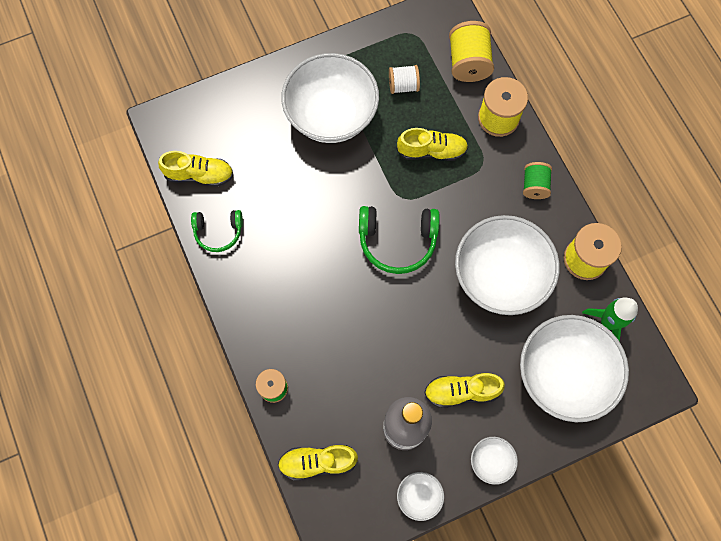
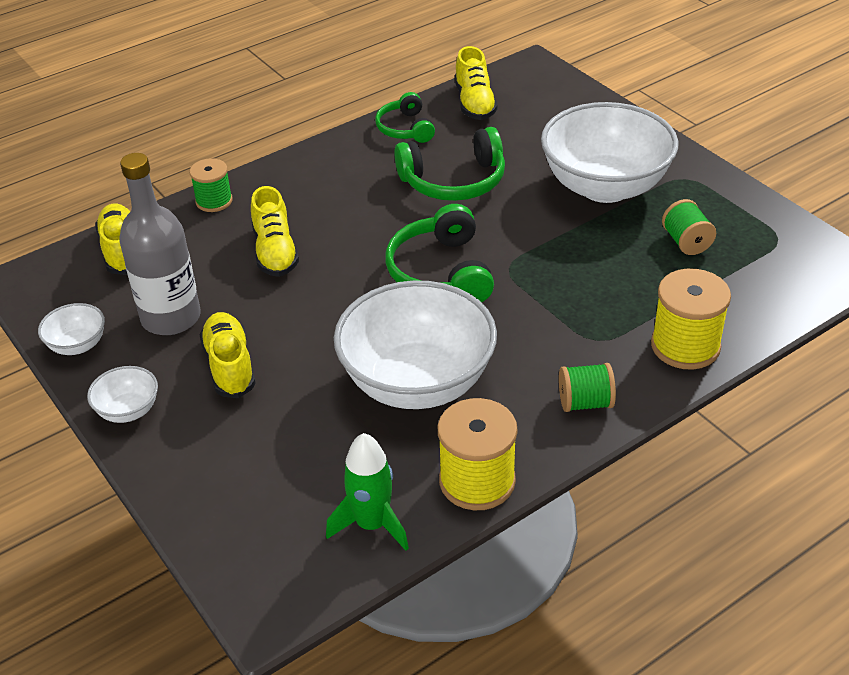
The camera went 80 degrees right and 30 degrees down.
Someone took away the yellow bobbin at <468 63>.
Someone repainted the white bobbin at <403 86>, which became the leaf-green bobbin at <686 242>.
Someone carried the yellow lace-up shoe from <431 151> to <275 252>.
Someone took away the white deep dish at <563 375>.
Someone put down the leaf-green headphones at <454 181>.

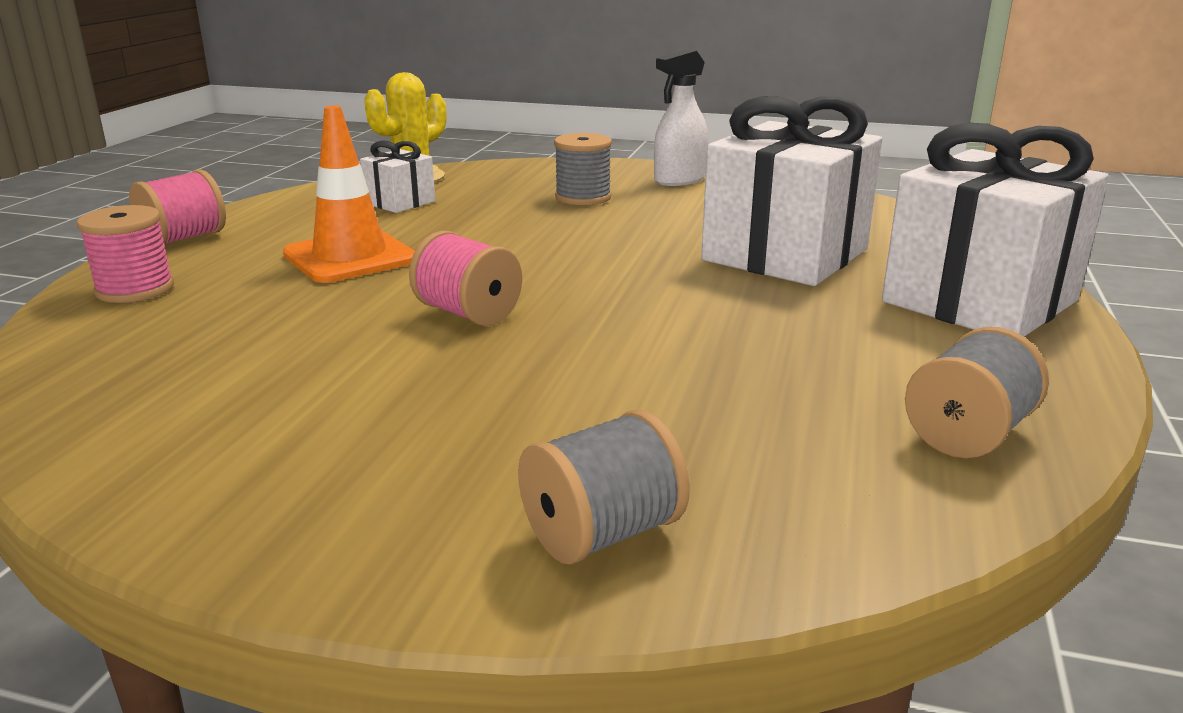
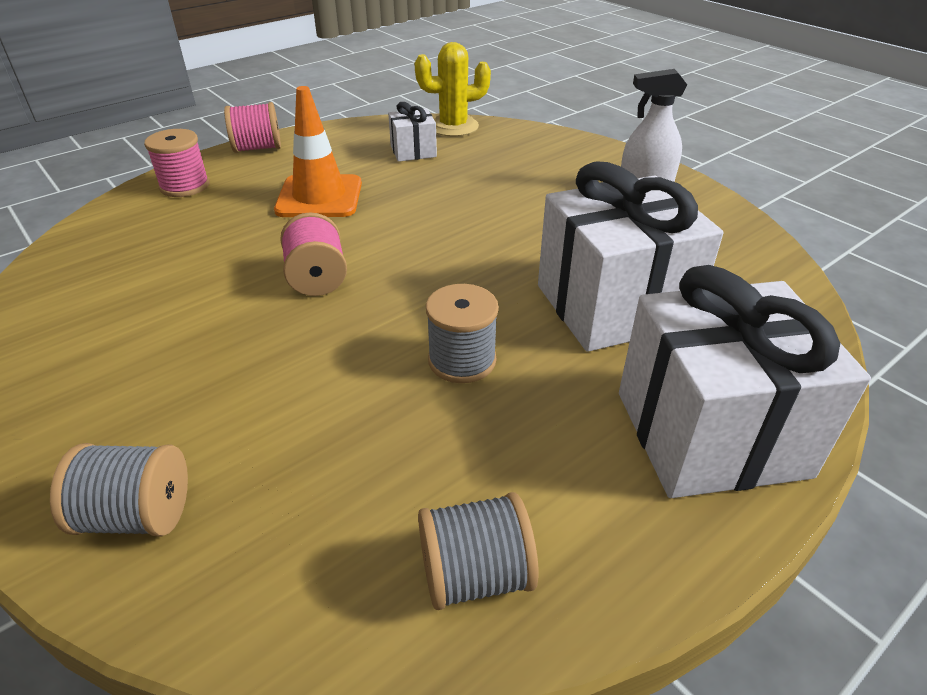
The camera went 35 degrees right and 15 degrees up.
Someone carried the grey bobbin from <583 197> to <462 360>.

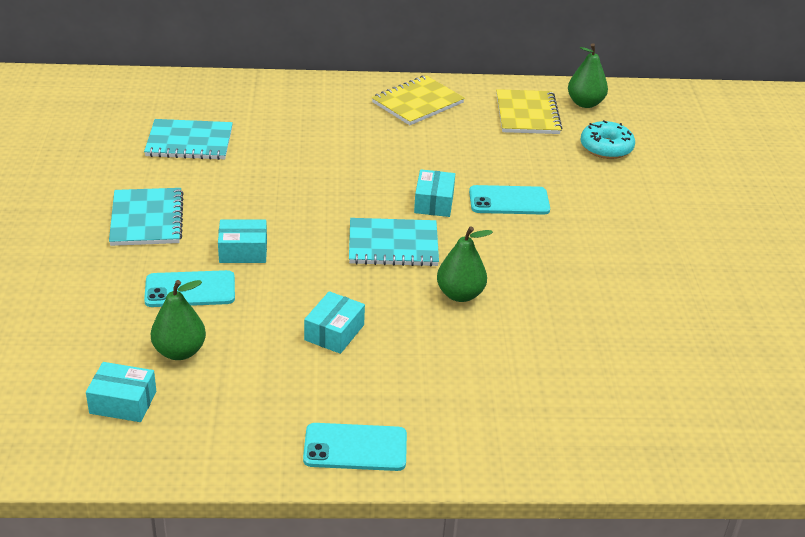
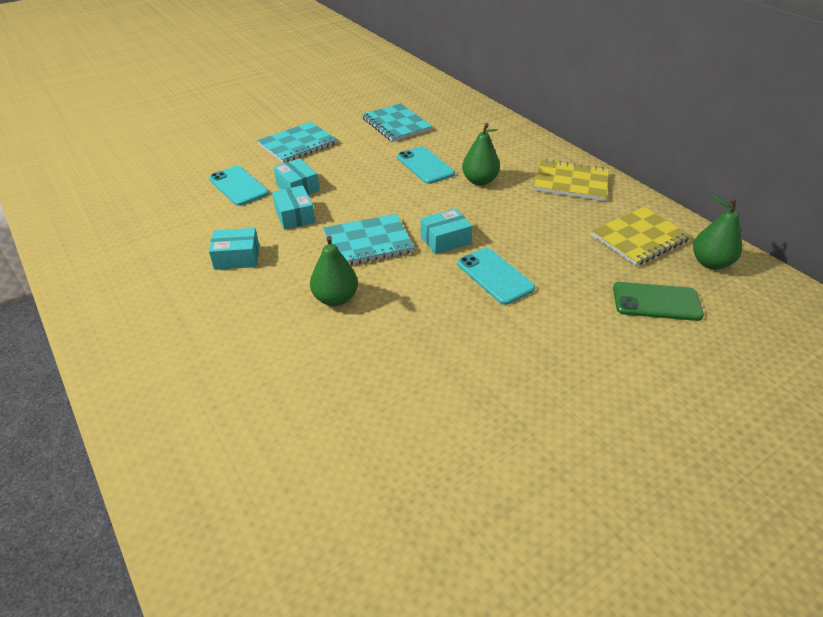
The camera went 60 degrees right and 5 degrees up.
Someone swapped the turquoise glazed donut at <606 148> for the leaf-green smartphone at <656 302>.
Someone rotated the turquoise notebook at <393 245> by 75 degrees counterclockwise.
Someone carried the leaf-green toy pear from <179 351> to <479 181>.
Someone carried the turquoise box from <123 402> to <295 216>.
Someone carried the turquoise smartphone from <355 448> to <425 165>.

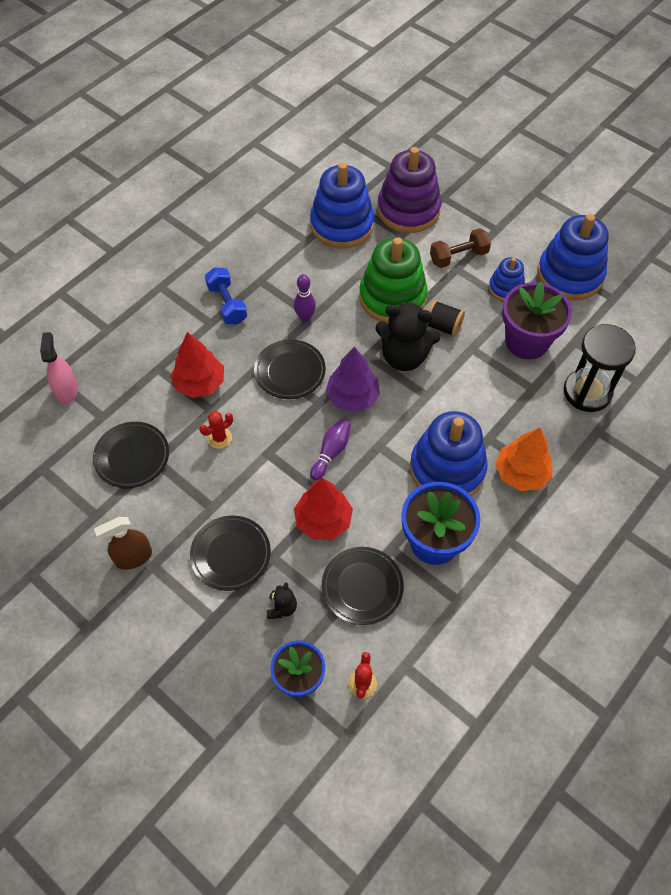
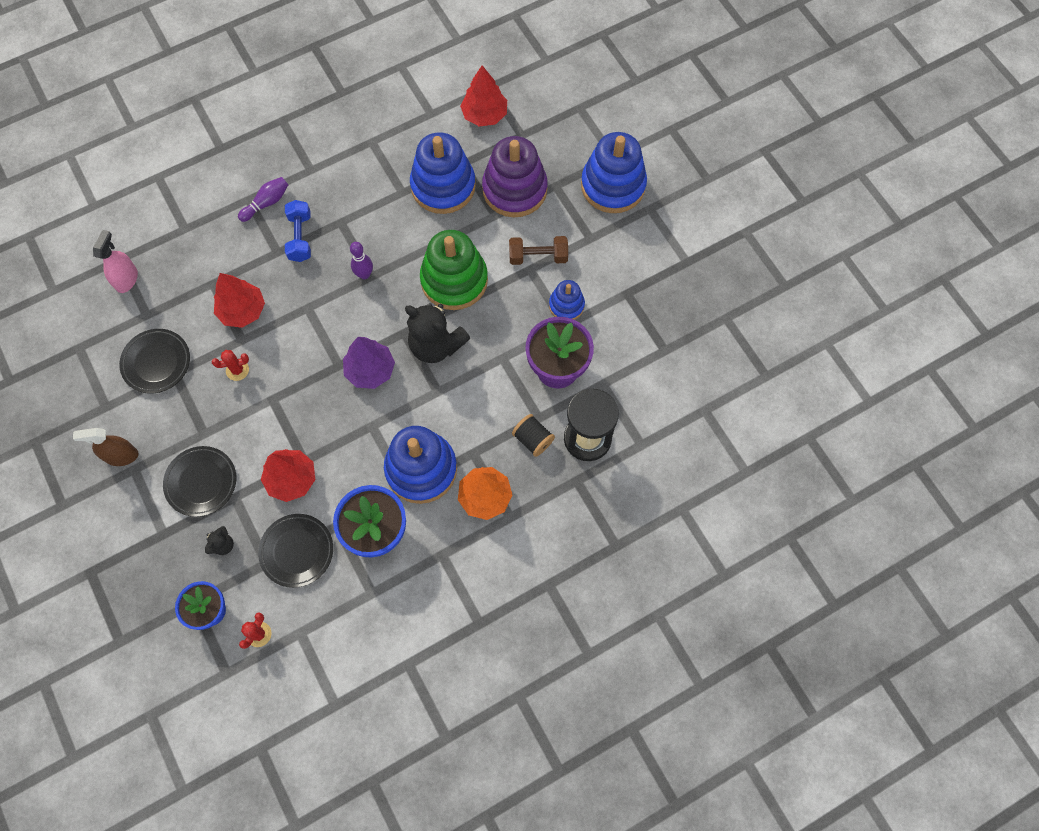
The camera went 20 degrees right and 10 degrees up.
Someone carried the royal blue stacking rings from <569 275> to <613 185>.
Someone carried the ebony bobbin from <443 326> to <533 439>.
Someone took away the ebony flat dish at <290 372>.
Someone carried the violet skittle from <331 452> to <266 203>.
Someone put down the crimson fir tree at <484 115>.

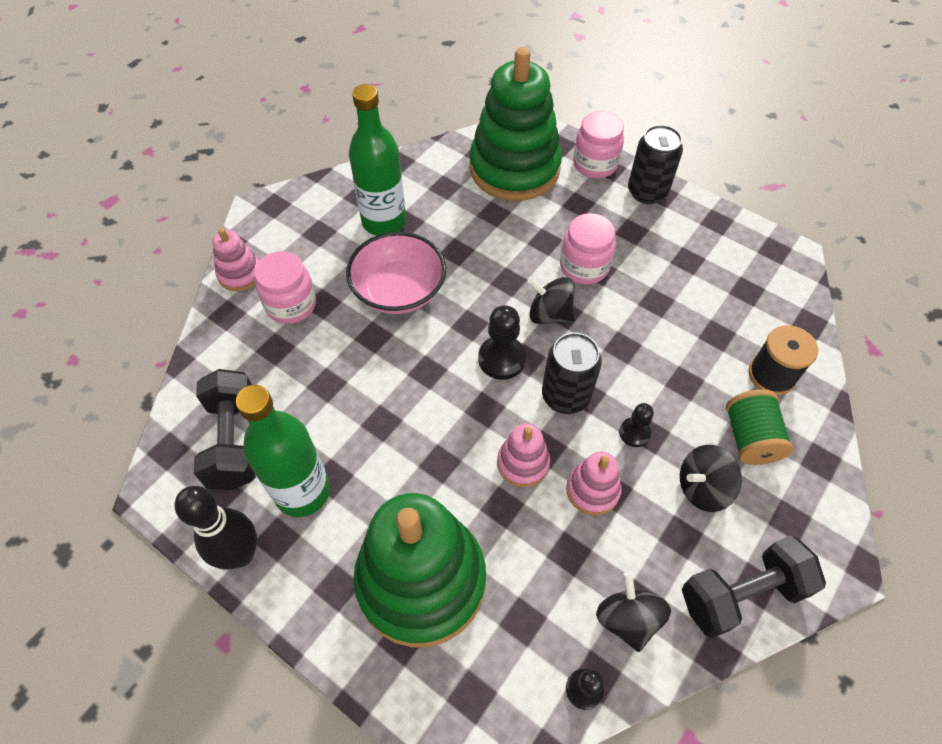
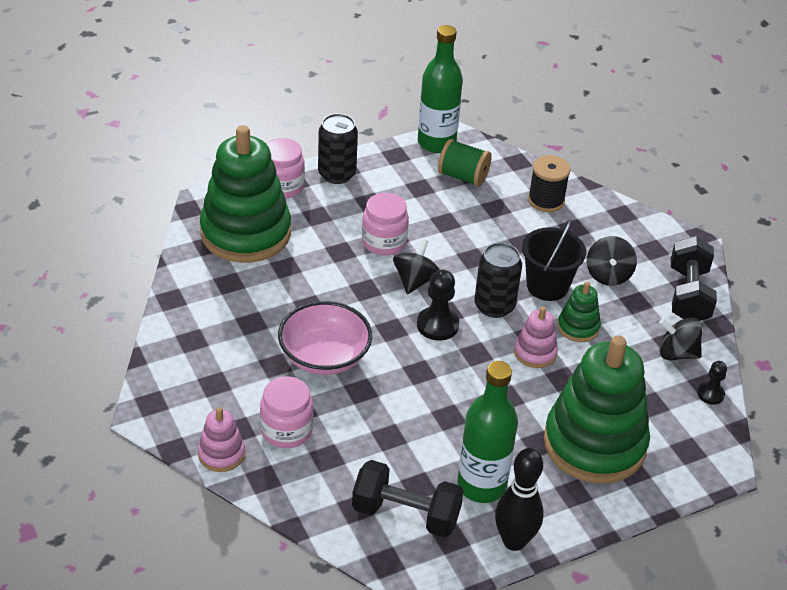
The camera went 65 degrees left and 15 degrees down.
Someone carried the leaf-green flask from <384 222> to <436 143>.
Someone rotated the ebony toy top at <550 314> by 150 degrees clockwise.
Someone carried the leaf-green bobbin from <750 438> to <463 176>.
Someone swapped the ebony game pawn at <634 433> for the ebony sand bucket at <547 286>.
Someone repainted the pink stacking rings at <592 490>, which became the leaf-green stacking rings at <578 327>.

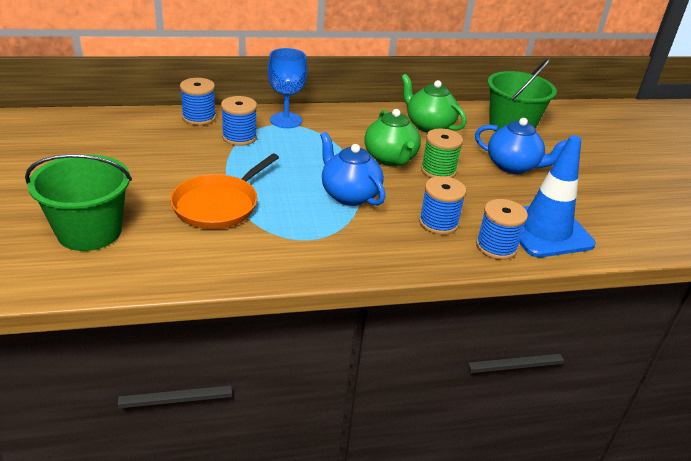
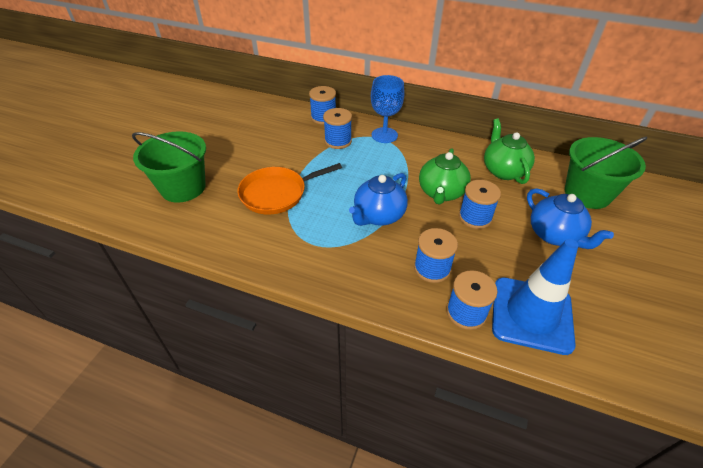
The camera went 35 degrees right and 10 degrees up.
Someone repainted the leaf-green bobbin at <438 171>, which became the royal blue bobbin at <475 217>.
Someone rotated the royal blue tea pot at <349 195> by 135 degrees counterclockwise.

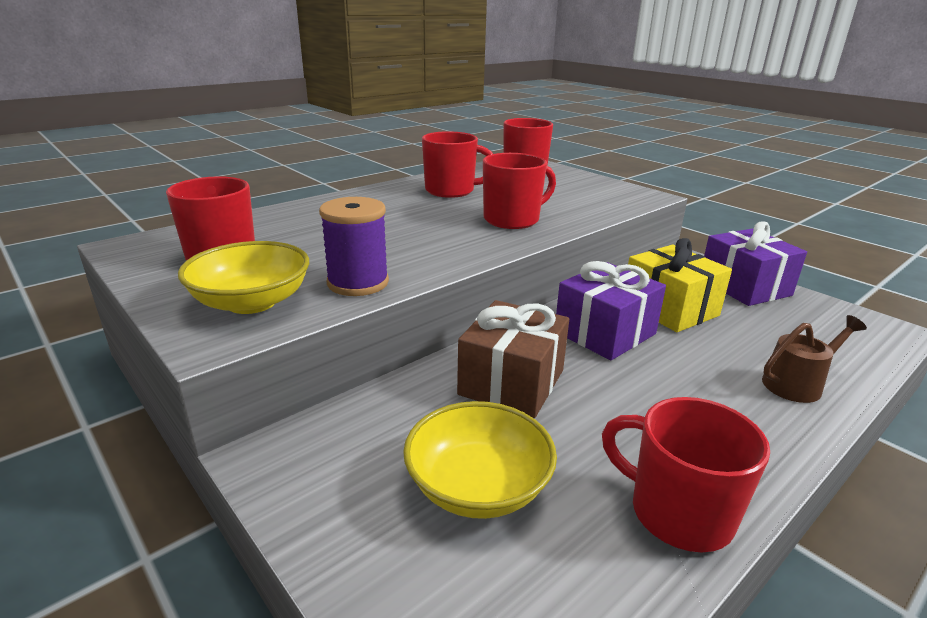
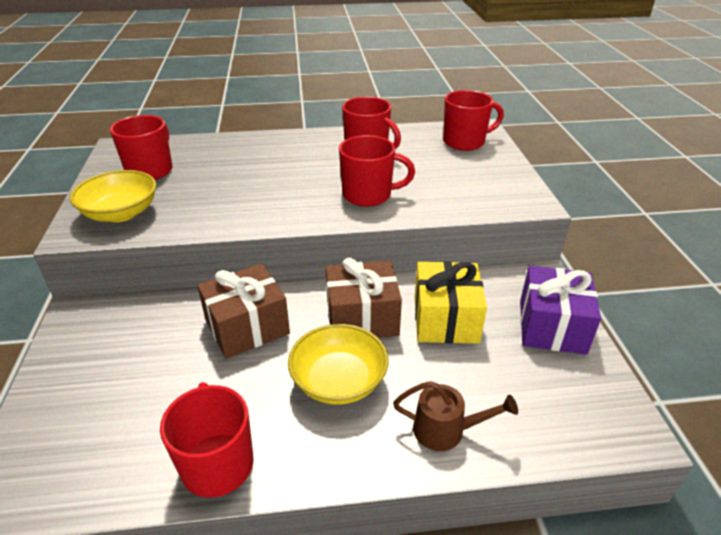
The camera went 35 degrees right and 10 degrees up.
Someone took away the violet bobbin at <358 283>.
Someone repainted the violet gift at <605 333>, which became the dark brown gift at <362 318>.
Someone carried the yellow deep dish from <478 486> to <339 381>.

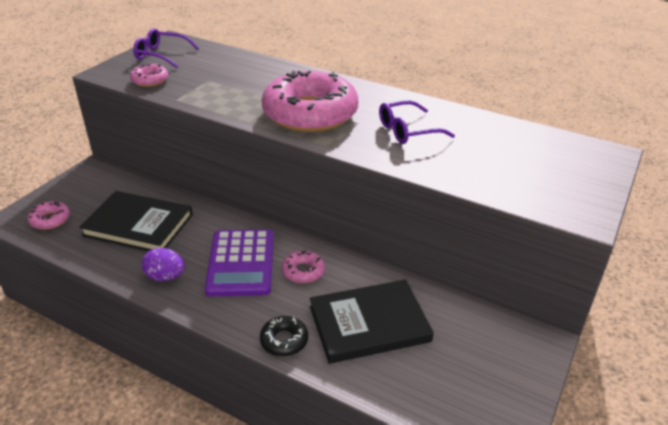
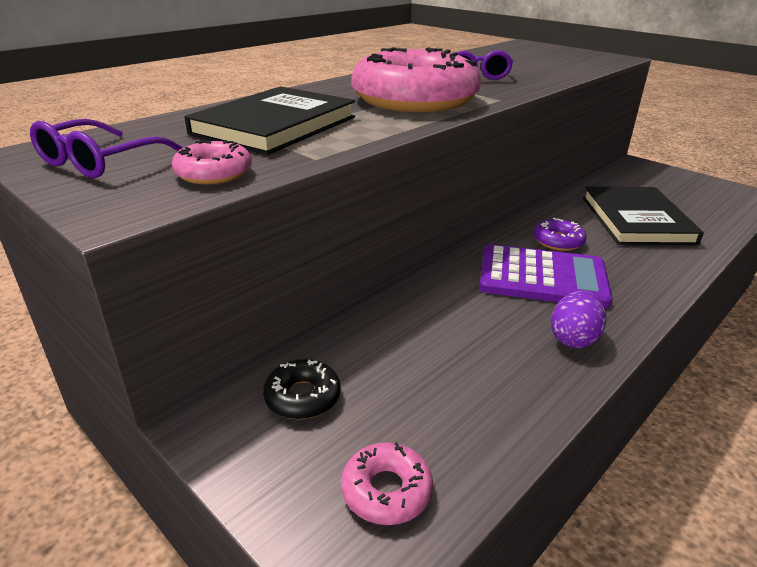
The camera went 75 degrees left and 5 degrees down.
Someone carried the ebony hardback from <138 225> to <275 125>.
Someone repainted the pink glazed donut at <303 271>, which became the violet glazed donut at <558 241>.
Someone carried the ebony glazed donut from <284 340> to <302 397>.

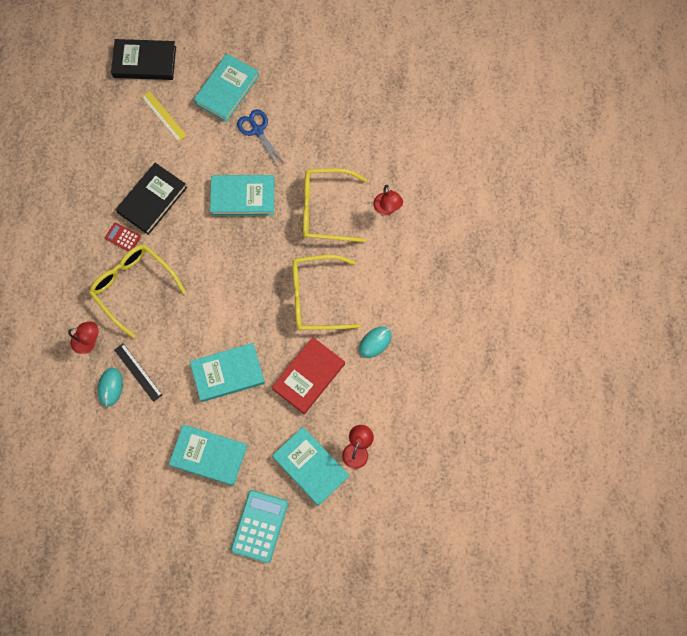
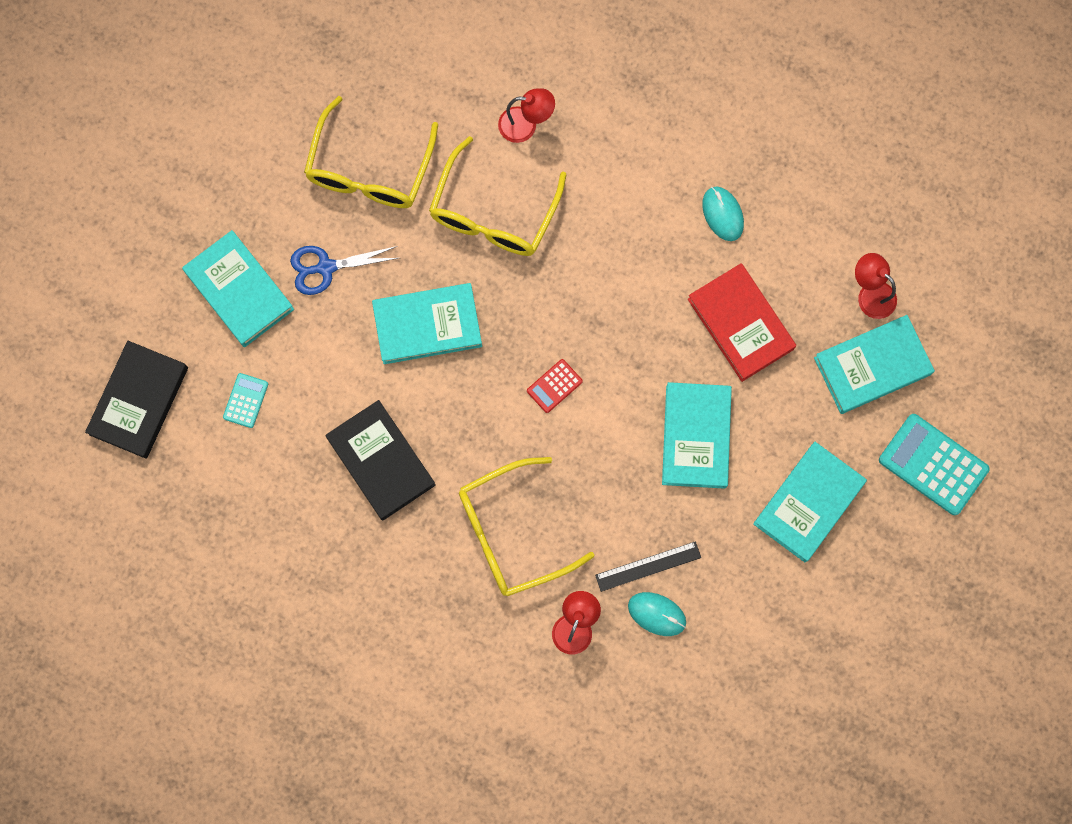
The camera went 70 degrees left and 5 degrees up.
Someone swapped the yellow straightedge at <164 116> for the turquoise calculator at <245 400>.
Someone rotated the turquoise hardback at <243 197> by 60 degrees clockwise.
Someone carried the crimson calculator from <123 237> to <554 386>.
Someone carried the yellow glasses from <317 297> to <370 168>.

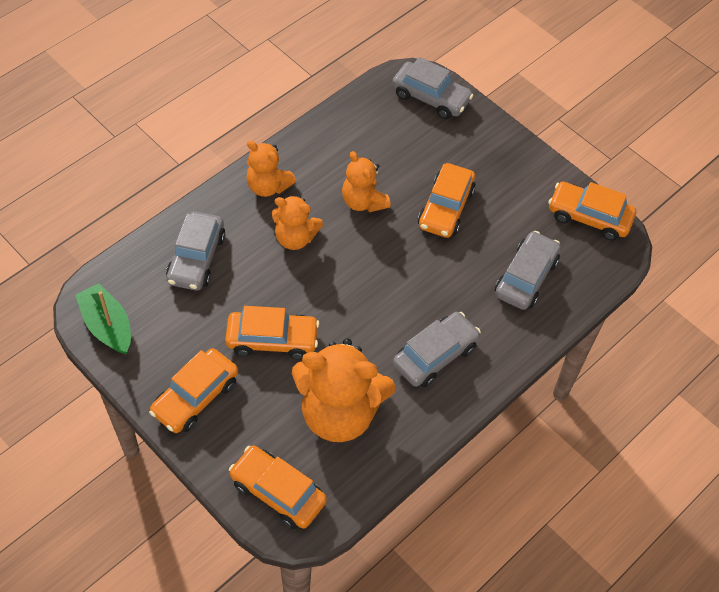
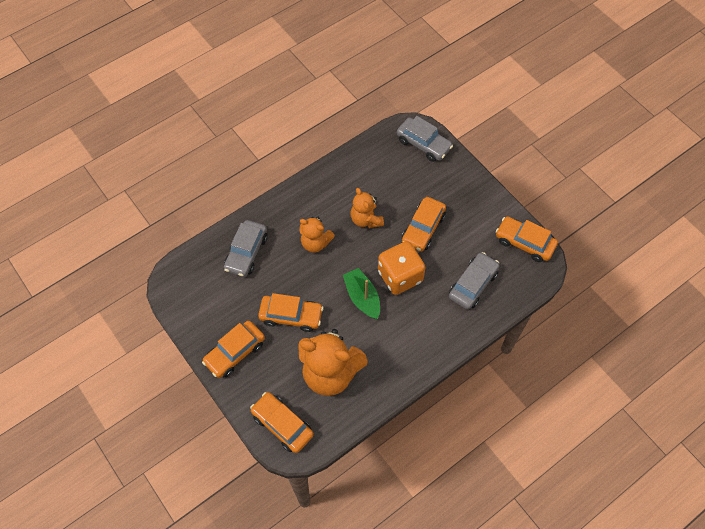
The camera went 10 degrees right and 5 degrees up.
Someone took away the bright orange teddy at <268 186>.
Someone carried the leaf-green boat from <107 326> to <362 297>.
Someone took away the grey car at <435 355>.
Someone put down the bright orange die at <400 276>.

